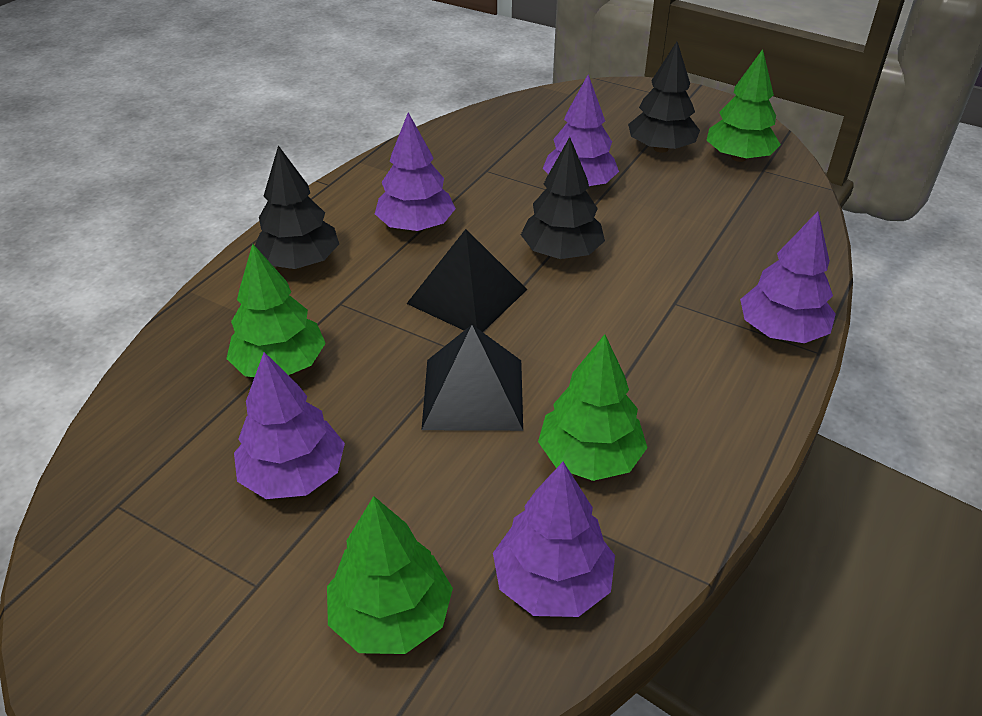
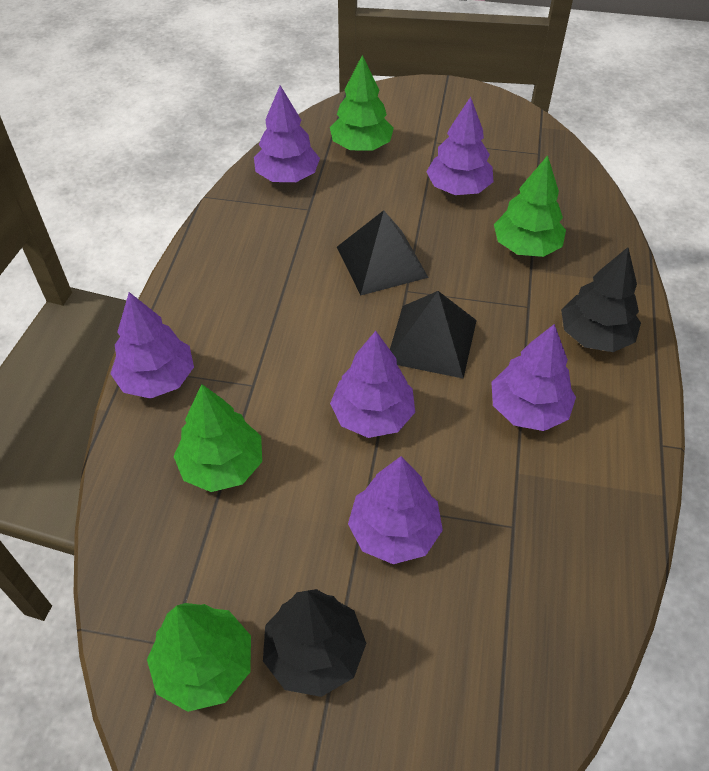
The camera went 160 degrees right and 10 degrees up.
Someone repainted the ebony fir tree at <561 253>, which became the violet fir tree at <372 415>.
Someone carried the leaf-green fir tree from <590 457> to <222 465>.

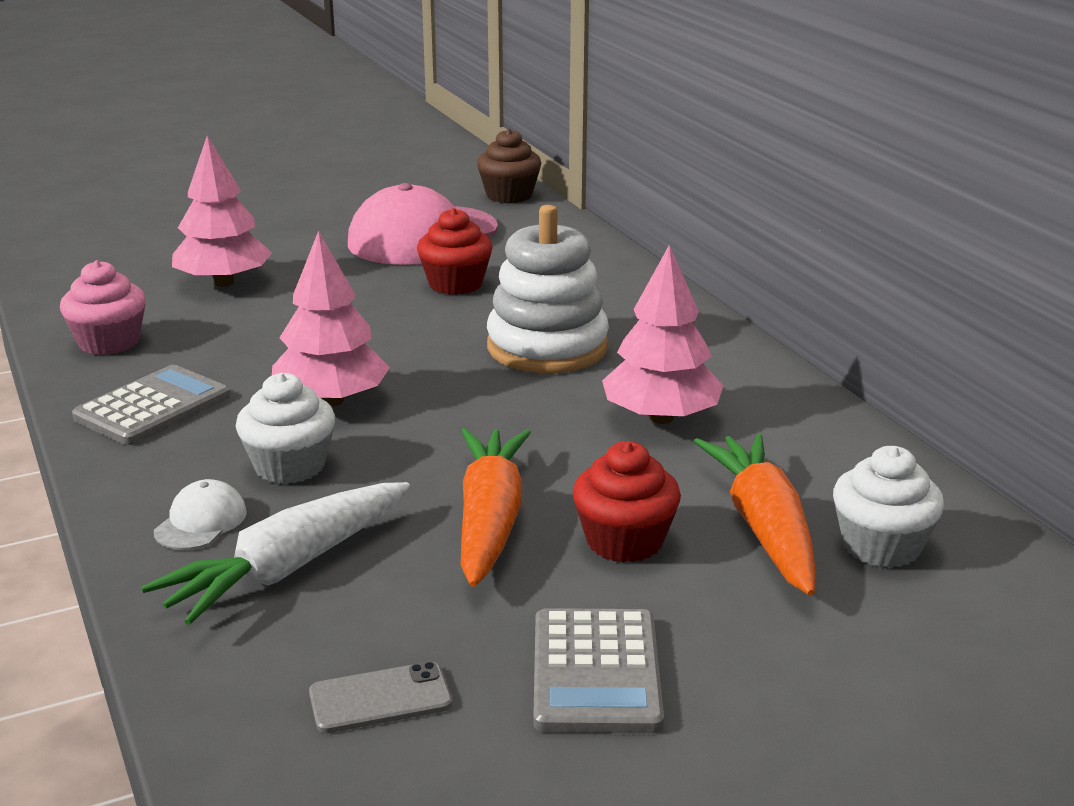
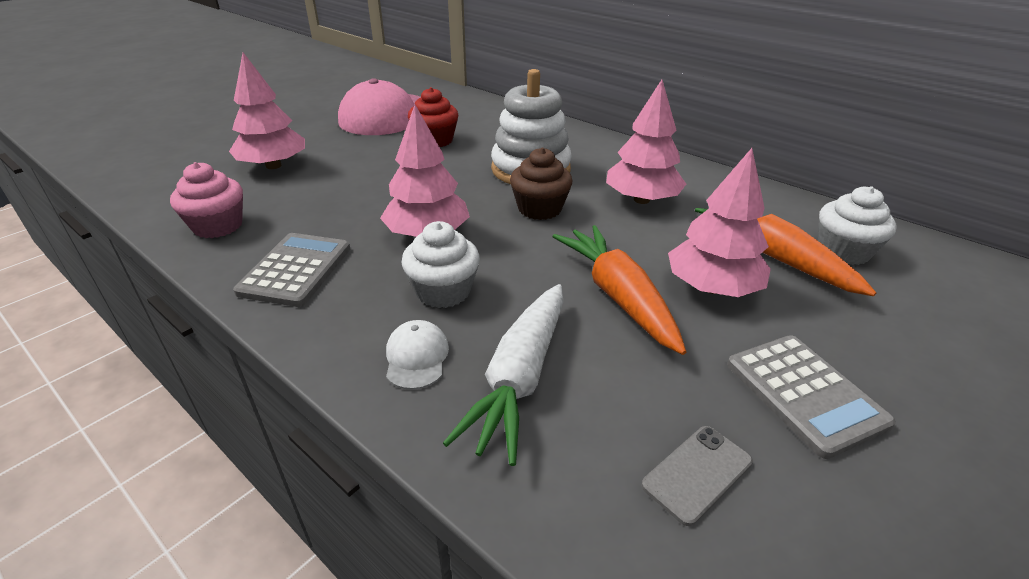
The camera went 25 degrees left and 10 degrees up.
Someone carried the dark brown muffin from <509 195> to <539 209>.
Someone swapped the crimson muffin at <624 541> for the pink fir tree at <712 287>.

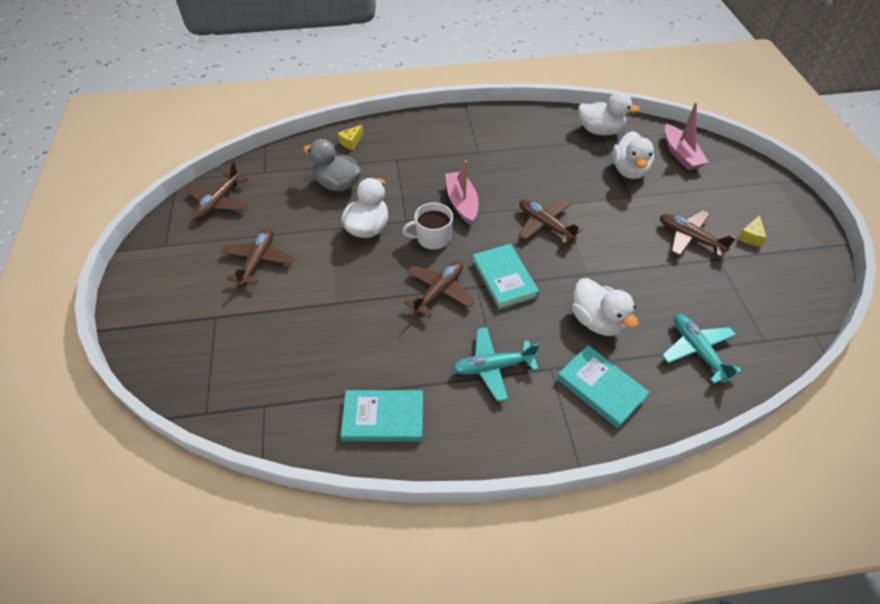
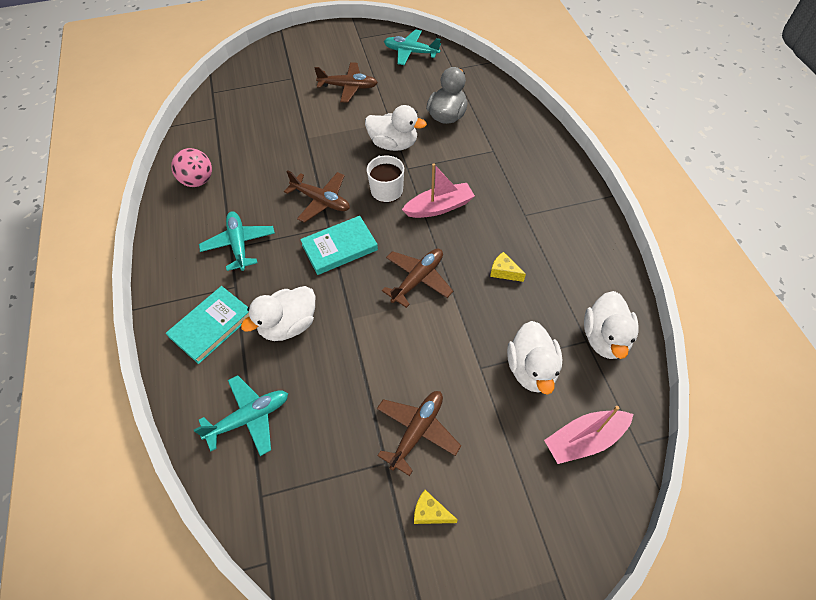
The camera went 85 degrees right and 5 degrees up.
Someone carried the yellow cheese wedge from <351 142> to <504 272>.
Someone rotated the white toy duck at <629 170> by 90 degrees counterclockwise.
Someone repainted the dark brown toy plane at <219 202>, which became the turquoise toy plane at <411 52>.
Someone swapped the turquoise hardback at <383 418> for the pink play ball at <198 181>.

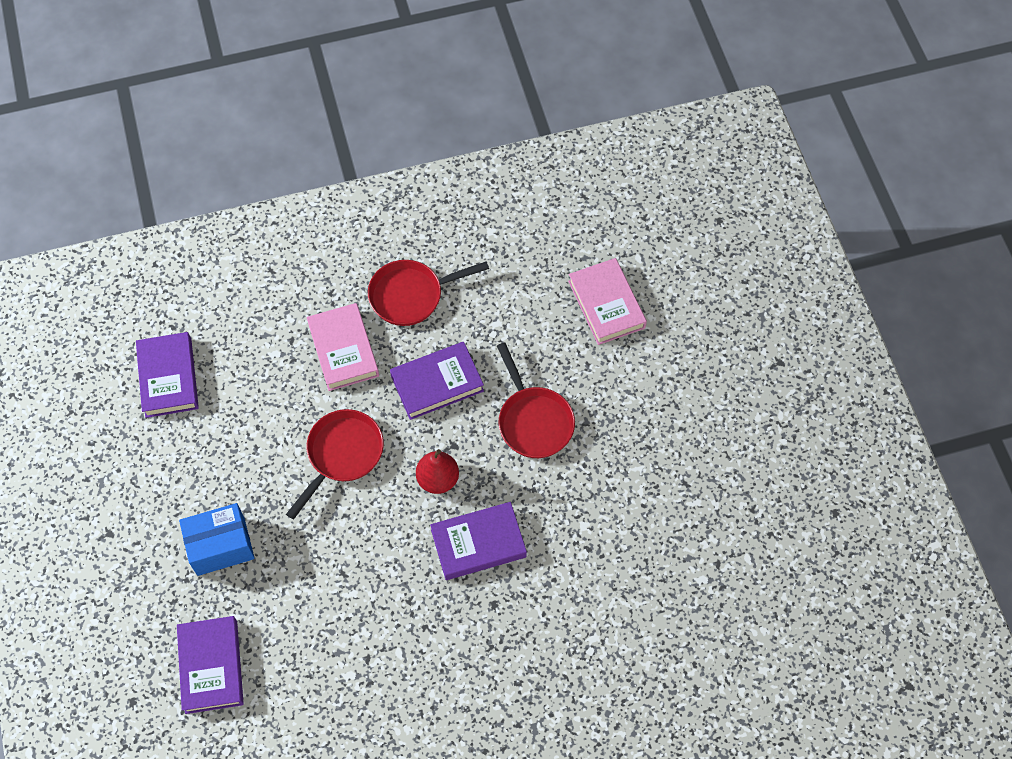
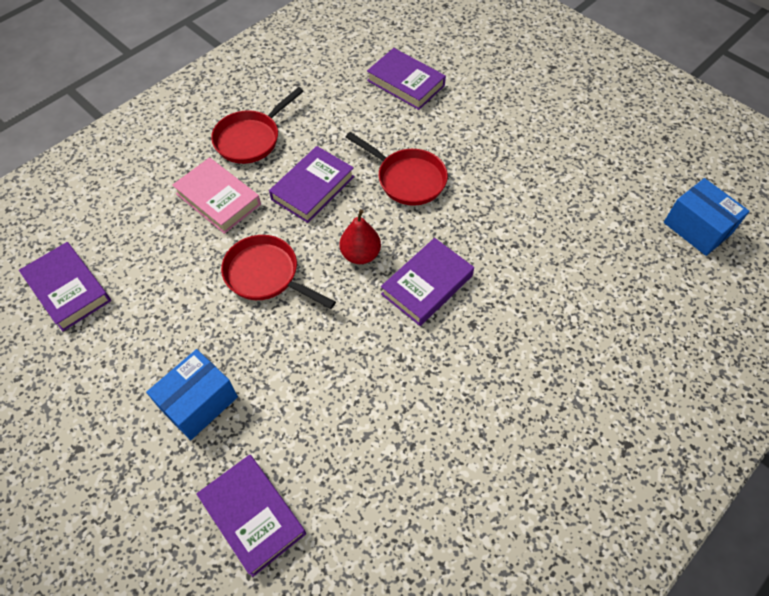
The camera went 30 degrees left and 5 degrees down.
Someone repainted the pink hardback at <606 304>, which became the violet hardback at <406 83>.
Someone rotated the crimson pan at <342 455> by 60 degrees counterclockwise.
Someone put down the royal blue box at <697 228>.

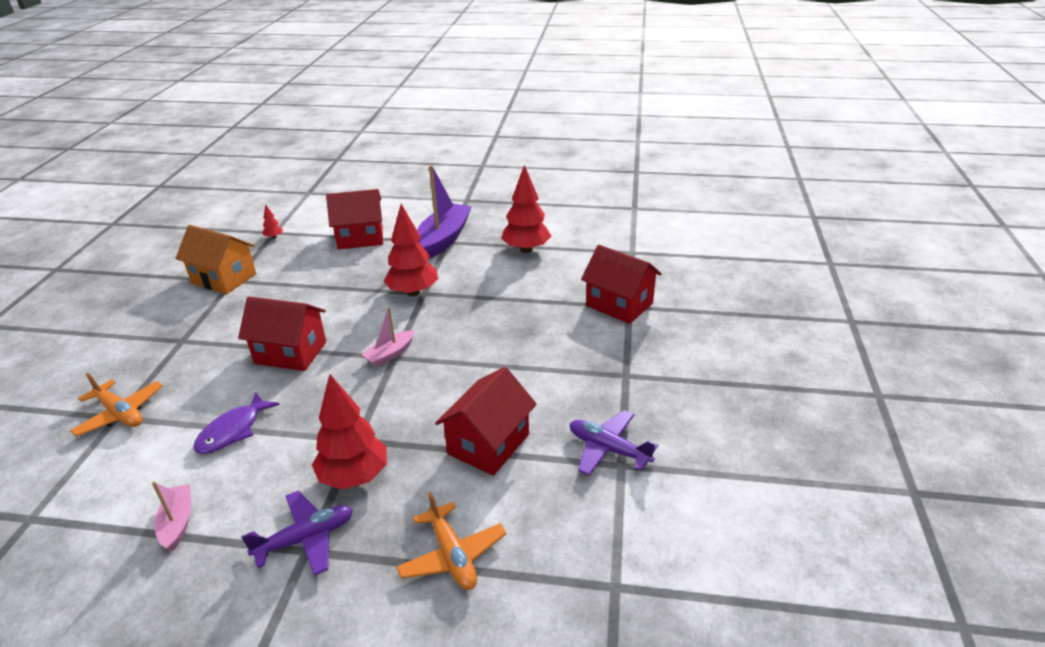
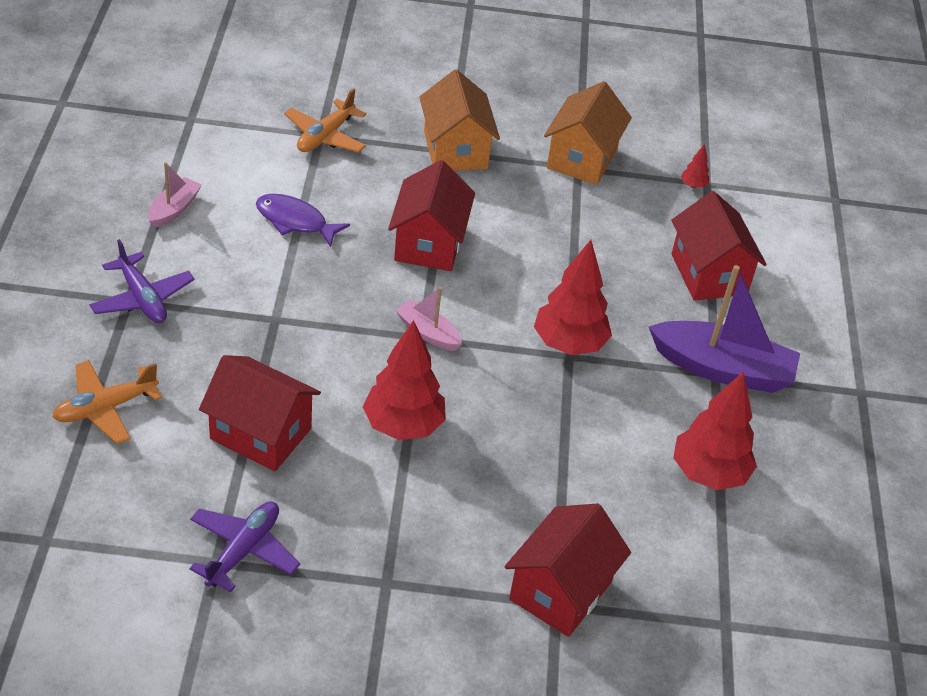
The camera went 80 degrees right and 10 degrees up.
Someone carried the crimson fir tree from <354 476> to <403 426>.
Someone rotated the pink boat at <177 522> by 45 degrees counterclockwise.
Someone put down the bright orange house at <455 150>.

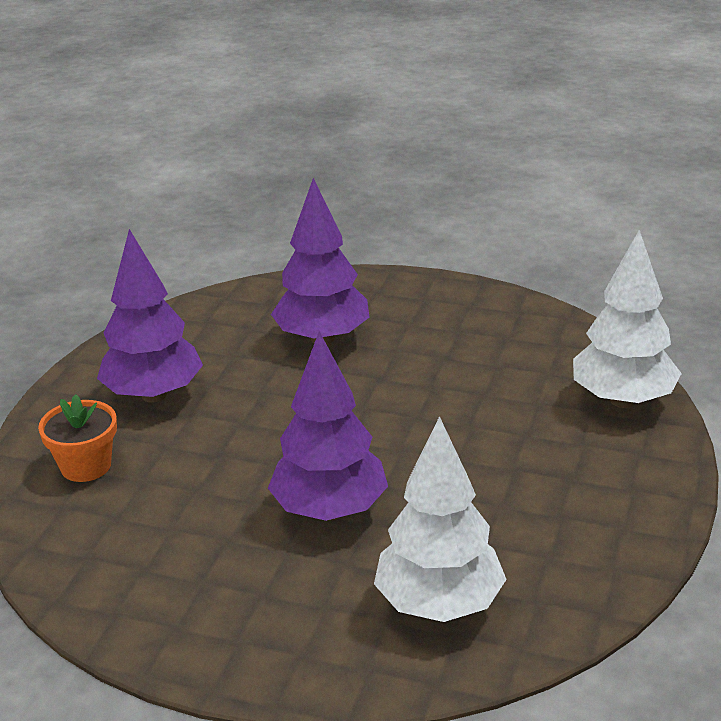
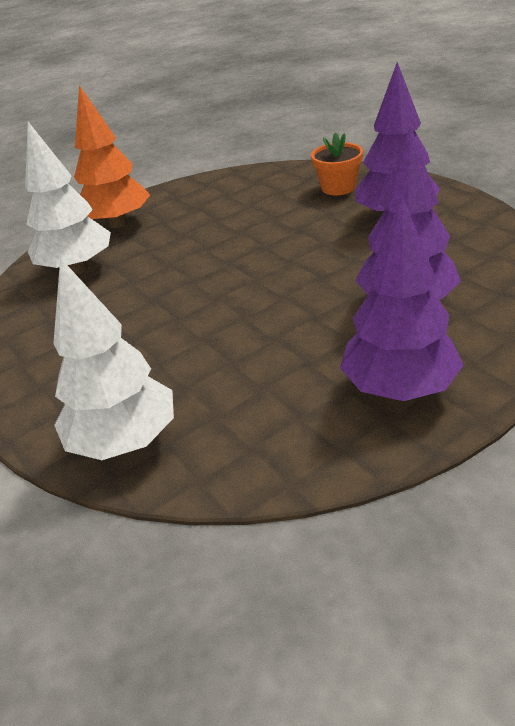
The camera went 130 degrees right and 5 degrees up.
Someone carried the violet fir tree from <329 511> to <399 389>.
Someone put down the bright orange fir tree at <118 224>.

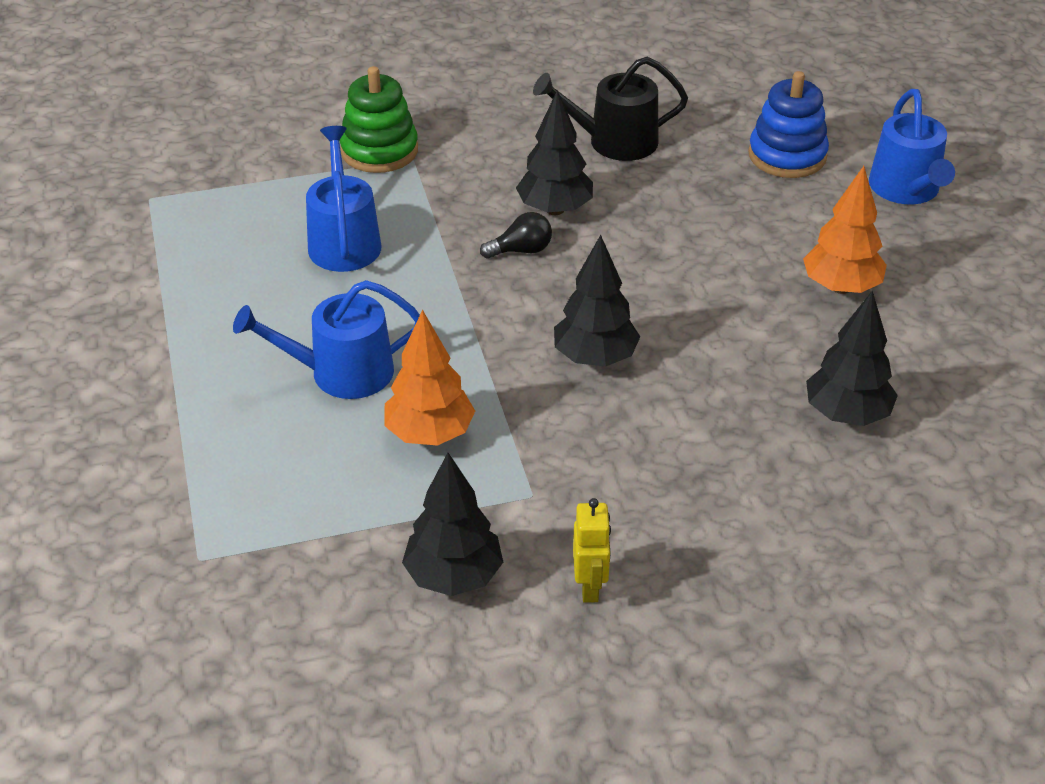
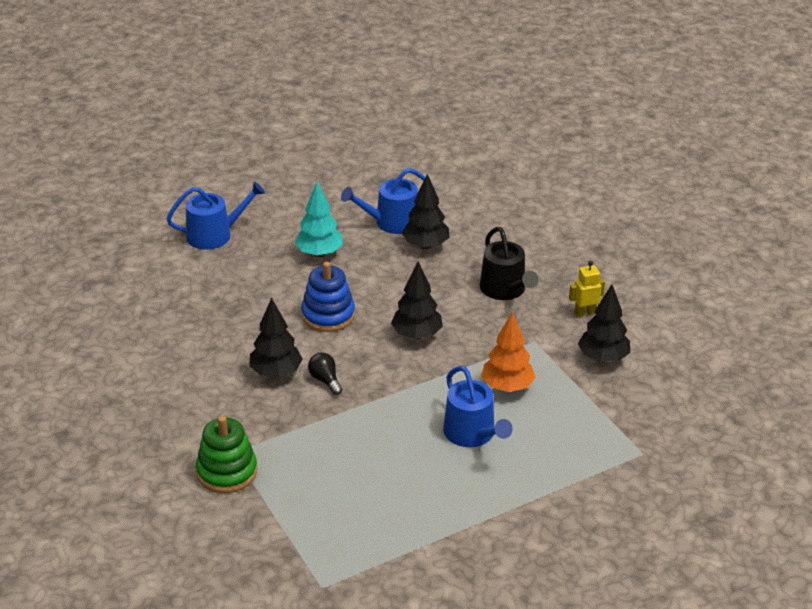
The camera went 105 degrees left and 5 degrees down.
Someone carried the ebony watering pot from <614 142> to <505 290>.
Someone carried the royal blue stacking rings from <787 156> to <328 315>.
Someone carried the royal blue watering pot from <344 241> to <392 222>.
Someone repainted the bright orange fir tree at <841 287>, which became the turquoise fir tree at <319 253>.

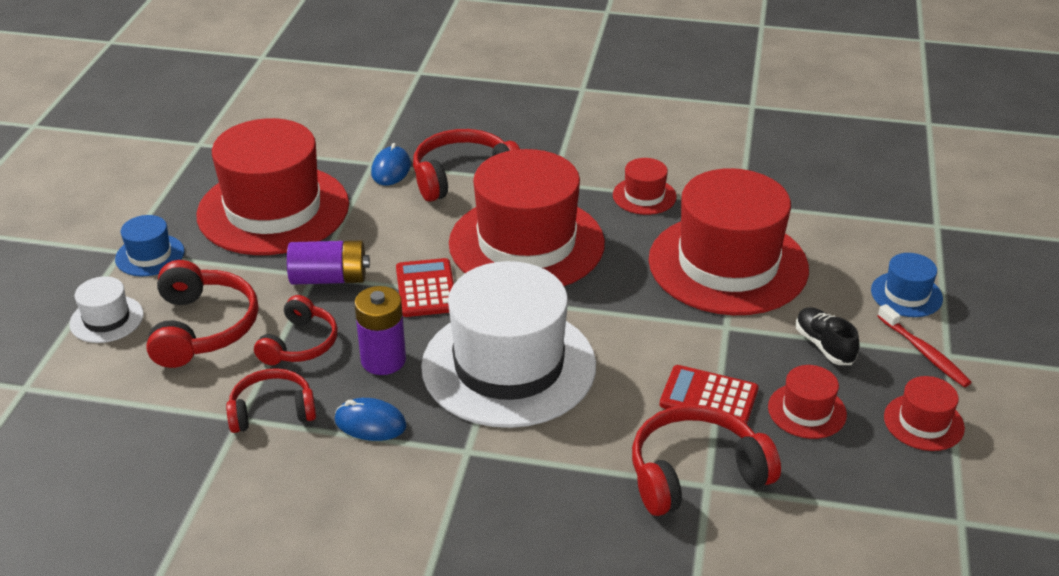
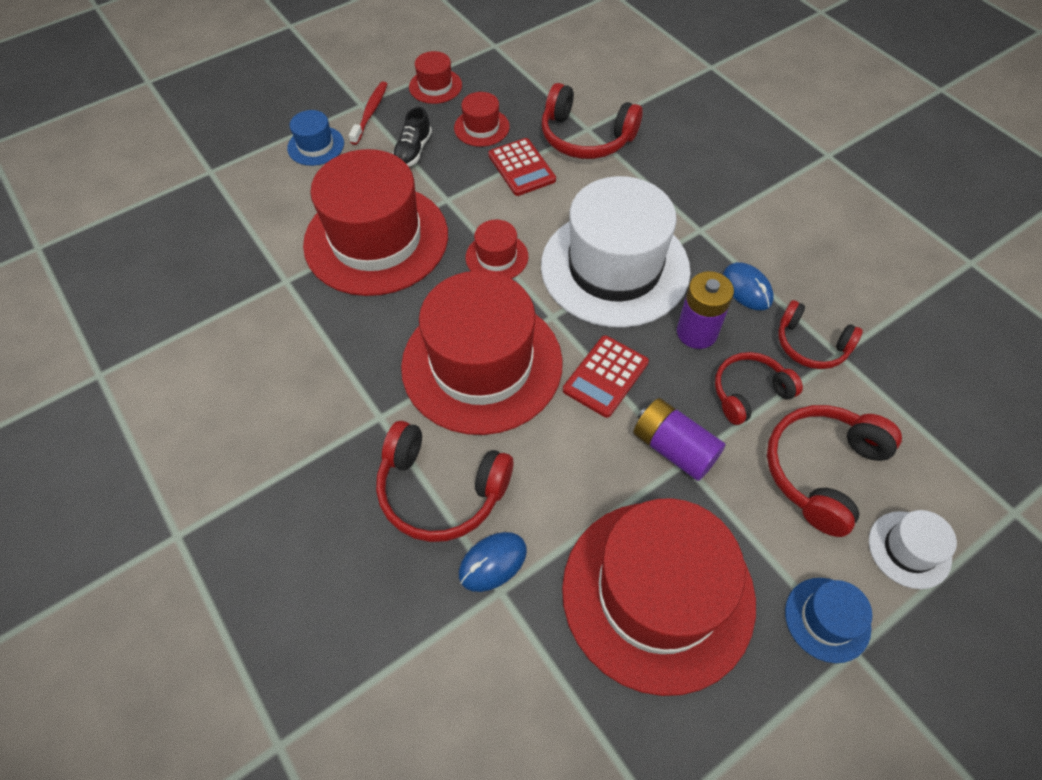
The camera went 135 degrees left and 20 degrees up.
Someone carried the crimson top hat from <644 196> to <497 257>.

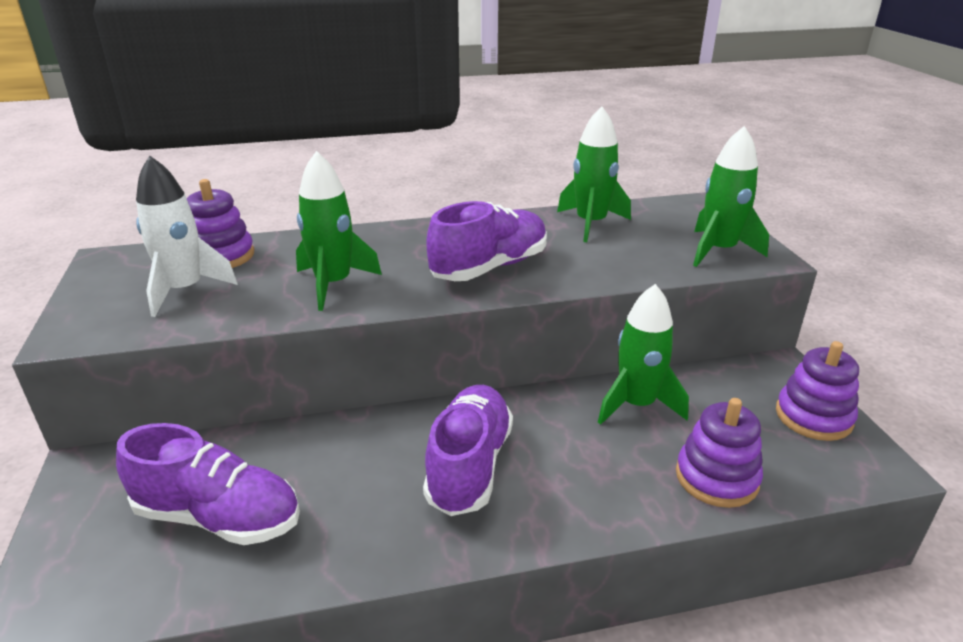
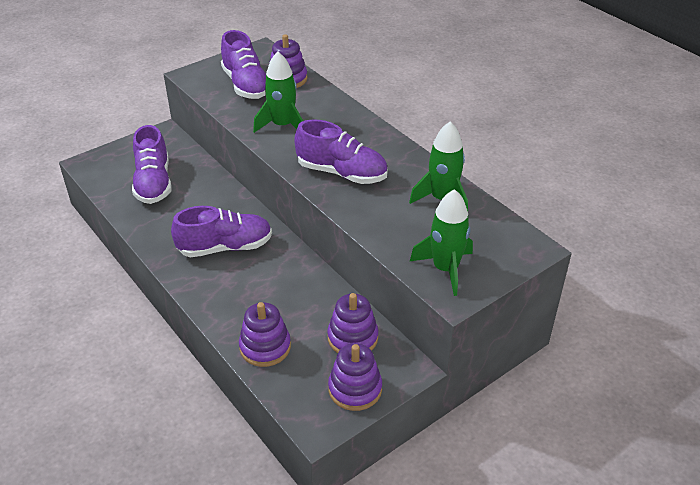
The camera went 65 degrees right and 10 degrees up.
Someone swapped the white rocket at <185 290> for the violet lace-up shoe at <246 85>.
Someone took away the leaf-green rocket at <636 404>.
Someone put down the violet stacking rings at <352 338>.

